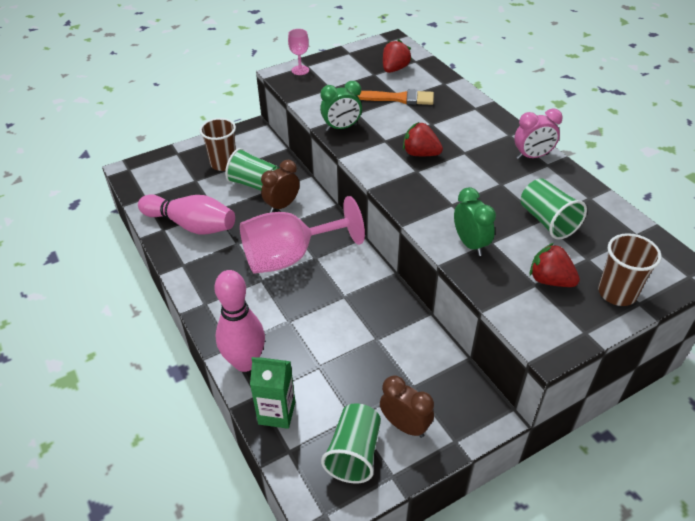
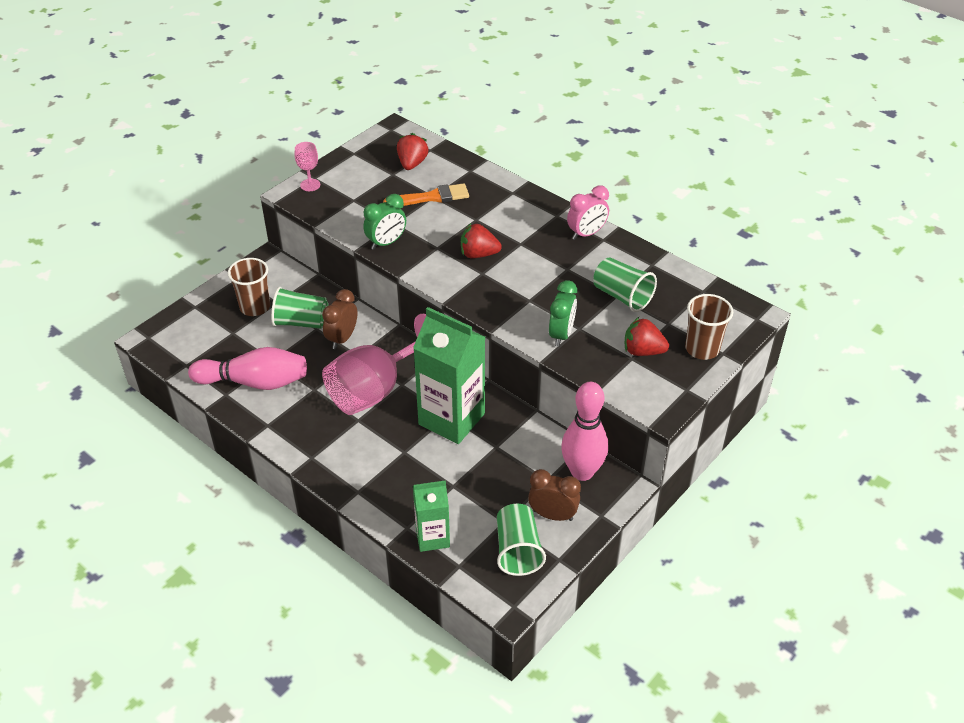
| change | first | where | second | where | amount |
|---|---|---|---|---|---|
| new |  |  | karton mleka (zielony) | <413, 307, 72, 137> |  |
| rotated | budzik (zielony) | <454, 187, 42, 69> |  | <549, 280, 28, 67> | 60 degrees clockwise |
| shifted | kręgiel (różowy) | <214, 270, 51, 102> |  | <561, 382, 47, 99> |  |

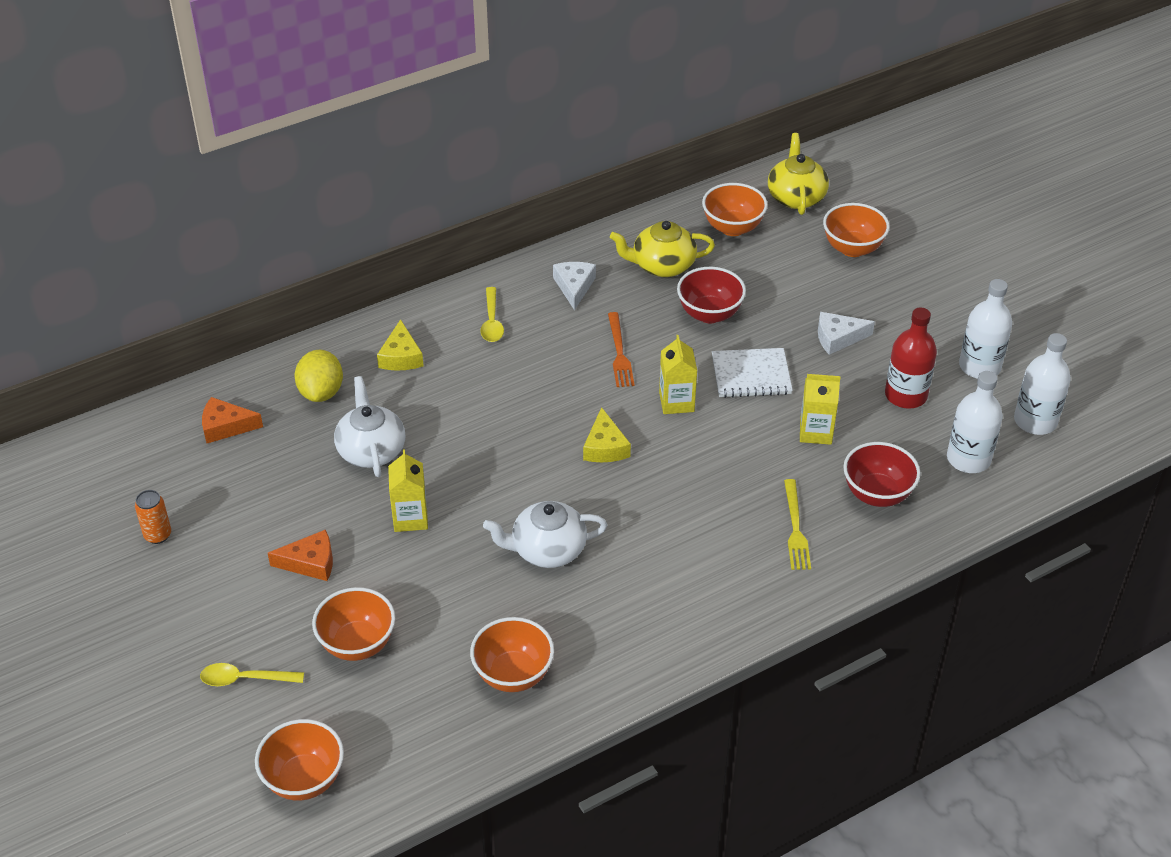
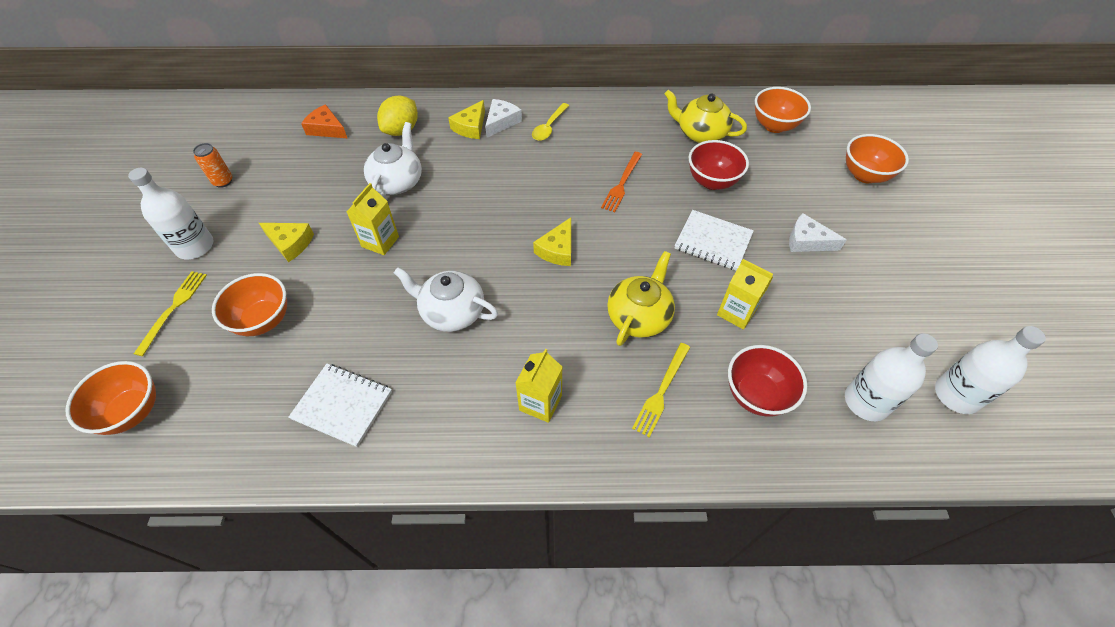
| change | first | where | second | where | amount |
|---|---|---|---|---|---|
| shifted | butelka (biały) | <959, 279, 53, 100> |  | <128, 168, 85, 91> |  |
| swapped | łyżka (żółty) | <200, 663, 104, 23> | widelec (żółty) | <134, 271, 73, 85> |  |
| repainted | ser (pomarańczowy) | <268, 530, 65, 51> | ser (żółty) | <259, 223, 55, 39> |  |
| swapped | miska (pomarańczowy) | <470, 617, 84, 75> | zeszyt (biały) | <288, 364, 104, 83> |  |
| shifted | ser (biały) | <553, 262, 43, 48> |  | <485, 99, 37, 39> |  |
| shifted | karton mleka (żółty) | <659, 335, 38, 79> |  | <515, 349, 47, 74> |  |
| shifted | imbryk (żółty) | <768, 133, 61, 82> |  | <607, 251, 68, 95> |  |
| gone | butelka (czerwony) | <885, 308, 52, 101> |  |  |  |

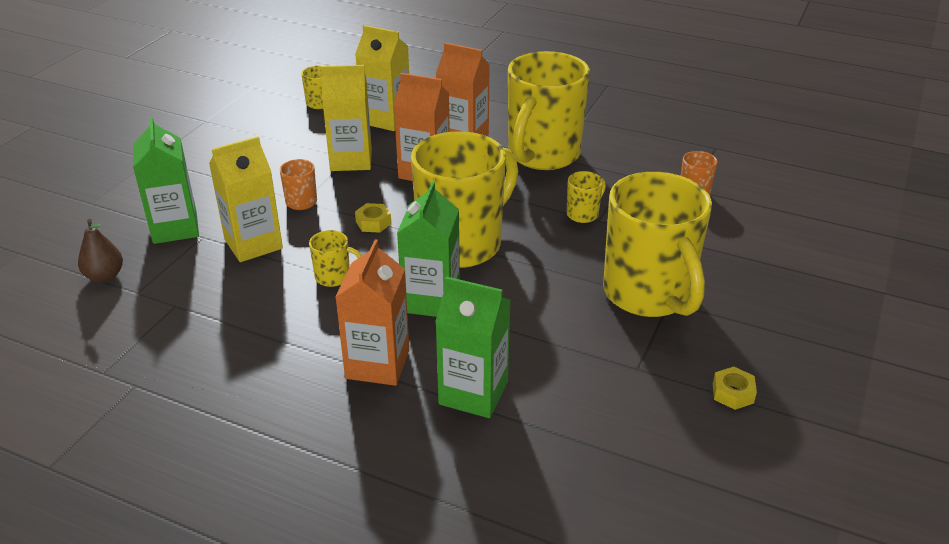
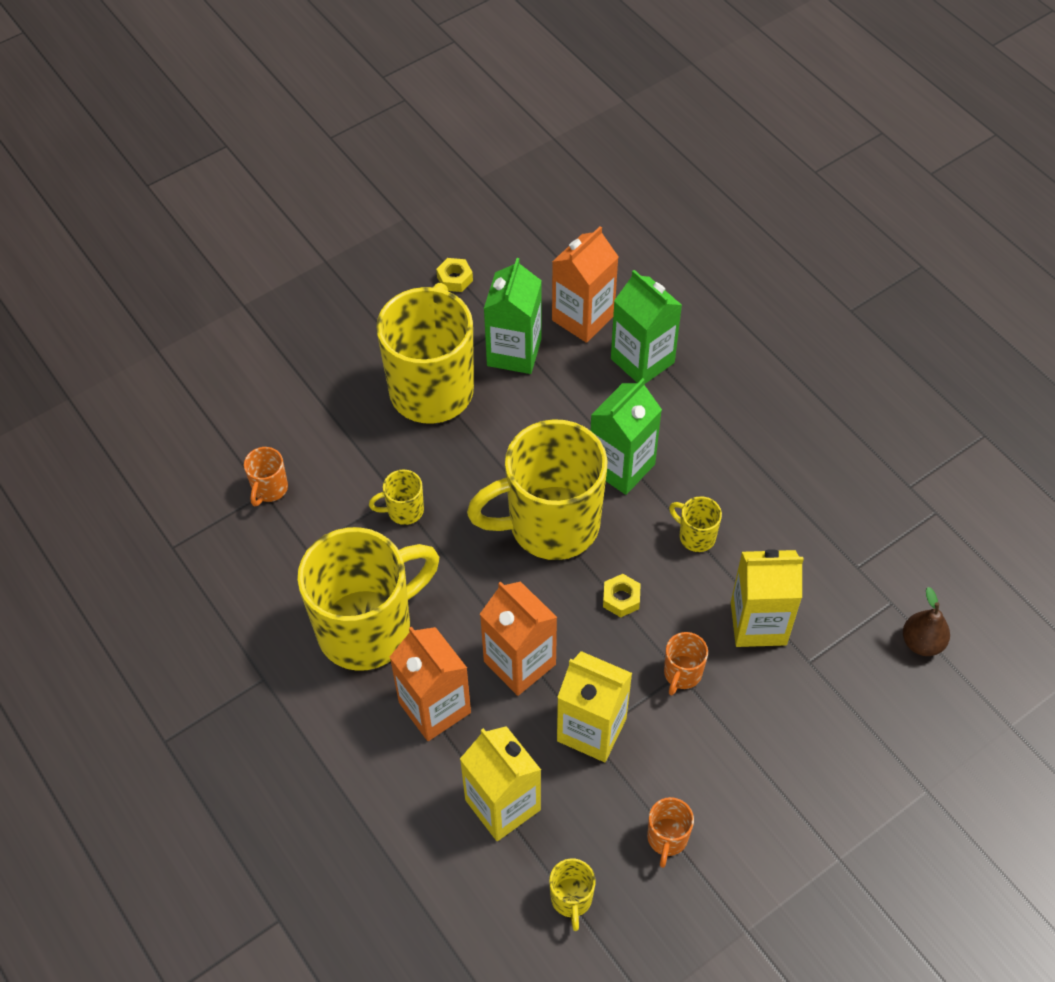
| change | first | where | second | where | amount |
|---|---|---|---|---|---|
| shifted | karton mleka (zielony) | <133, 117, 66, 127> |  | <484, 258, 58, 116> |  |
| shifted | karton mleka (pomarańczowy) | <335, 239, 74, 147> |  | <552, 226, 66, 117> |  |
| new |  |  | kubek (pomarańczowy) | <647, 797, 47, 71> |  |

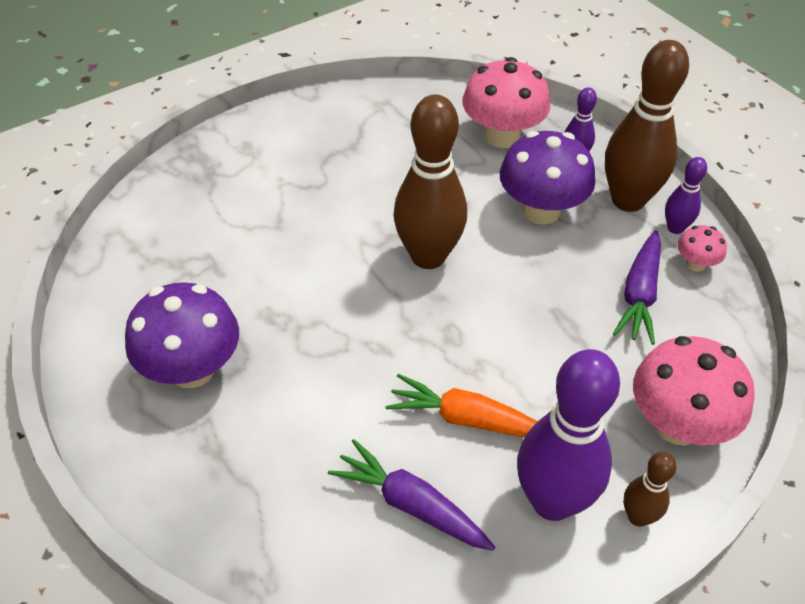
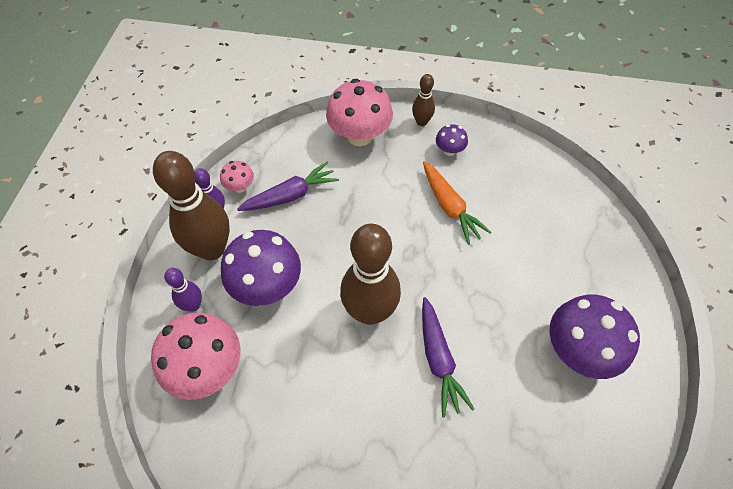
| change | first | where | second | where | amount |
|---|---|---|---|---|---|
| shifted | marchewka (fioletowy) | <328, 439, 167, 112> |  | <422, 297, 52, 120> |  |
| swapped | kręgiel (fioletowy) | <517, 349, 103, 172> | grzyb (fioletowy) | <436, 124, 32, 32> |  |

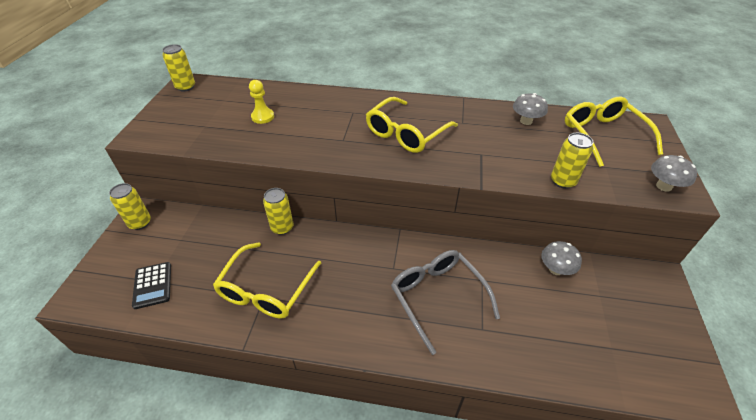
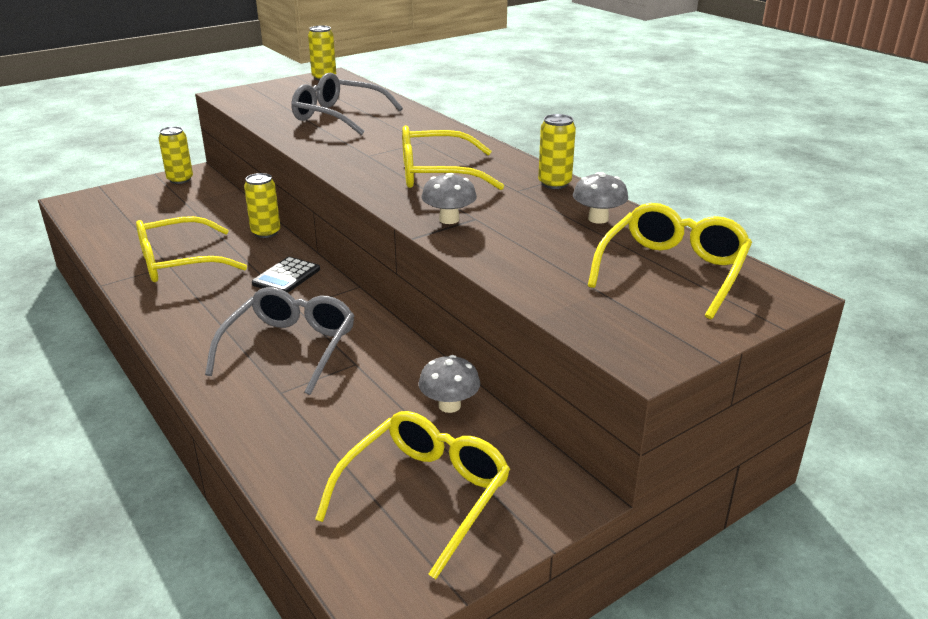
| change | first | where | second | where | amount |
|---|---|---|---|---|---|
| shifted | kalkulator (czarny) | <132, 262, 39, 47> |  | <252, 257, 68, 36> |  |
| swapped | pionek (żółty) | <249, 80, 25, 44> | okulary (szary) | <292, 72, 111, 63> |  |
| new |  |  | okulary (żółty) | <315, 411, 195, 168> |  |
| shifted | grzyb (szary) | <651, 155, 46, 37> |  | <422, 173, 55, 51> |  |
| shifted | puszka (żółty) | <551, 133, 42, 56> |  | <538, 114, 38, 75> |  |

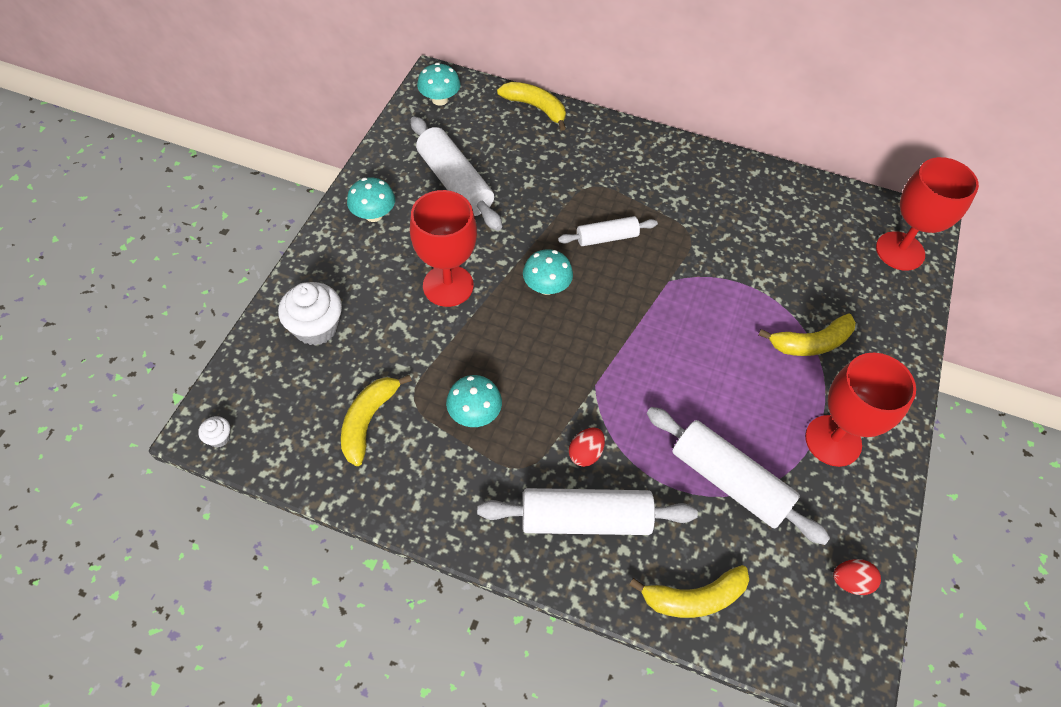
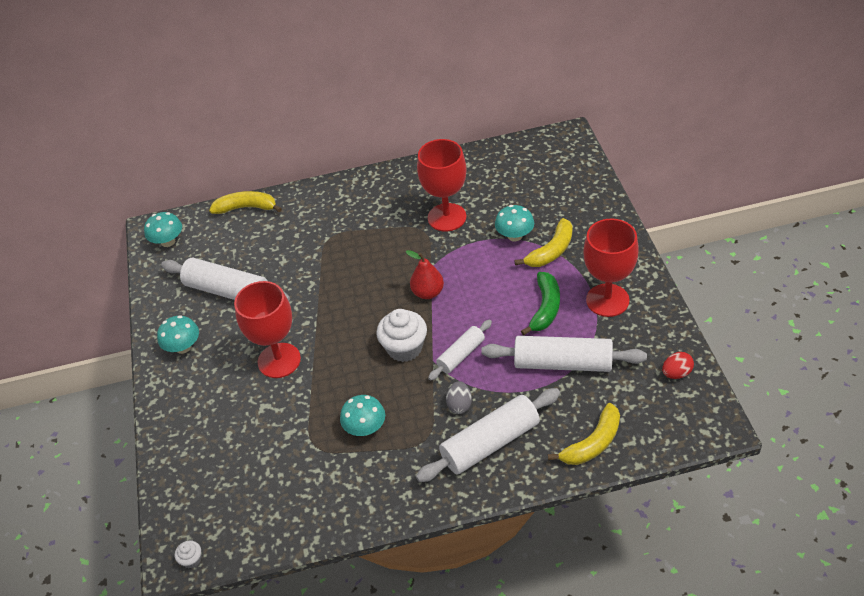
| change | first | where | second | where | amount |
|---|---|---|---|---|---|
| shifted | muffinka (biały) | <278, 282, 64, 64> |  | <376, 309, 51, 53> |  |
| new |  |  | gruszka (czerwony) | <406, 250, 38, 49> |  |
| shifted | kielich (czerwony) | <876, 157, 103, 114> |  | <417, 139, 49, 93> |  |
| shifted | wałek do ciasta (biały) | <558, 216, 100, 30> |  | <428, 320, 64, 61> |  |
| repainted | jajko (czerwony) | <569, 427, 36, 40> | jajko (szary) | <446, 381, 26, 33> |  |
| shifted | grzyb (turkusowy) | <523, 249, 50, 46> |  | <495, 205, 39, 37> |  |
| new |  |  | banan (zielony) | <521, 272, 39, 64> |  |
| gone | banan (żółty) | <341, 375, 71, 91> |  |  |  |

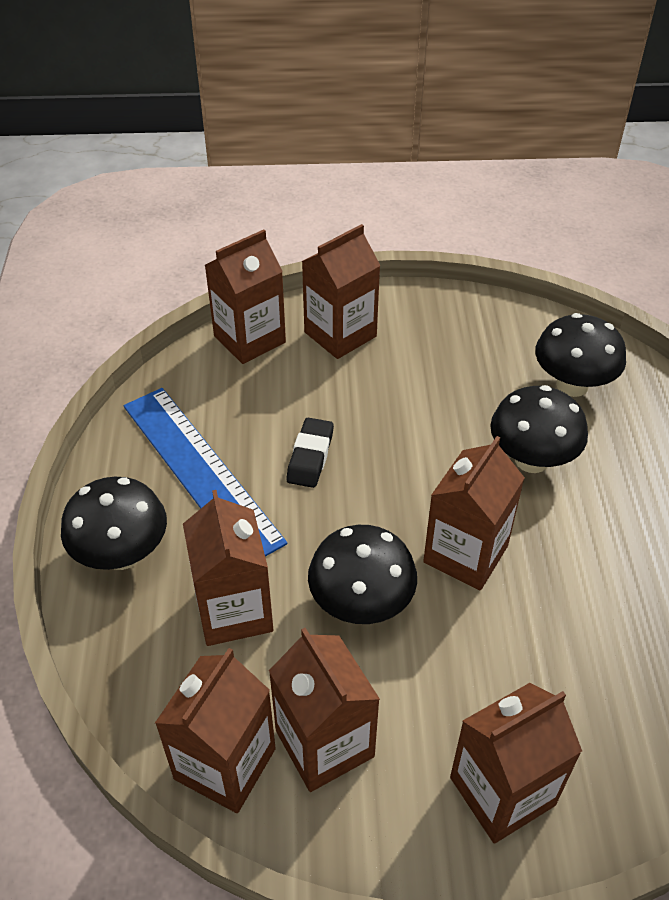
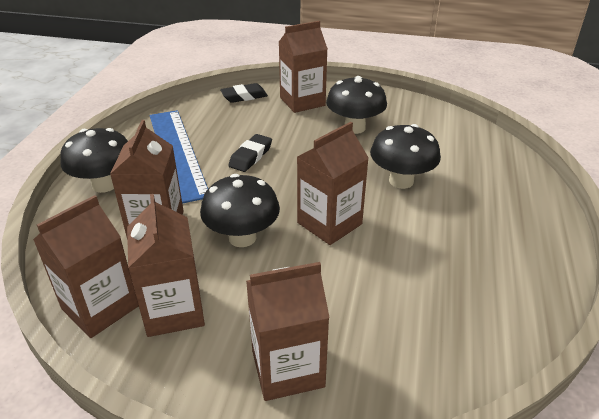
| change | first | where | second | where | amount |
|---|---|---|---|---|---|
| swapped | karton mleka (brązowy) | <205, 229, 81, 135> | gumka do mazania (czarny) | <220, 83, 48, 20> |  |
| shifted | grzyb (czarny) | <535, 313, 91, 84> |  | <326, 76, 61, 58> |  |

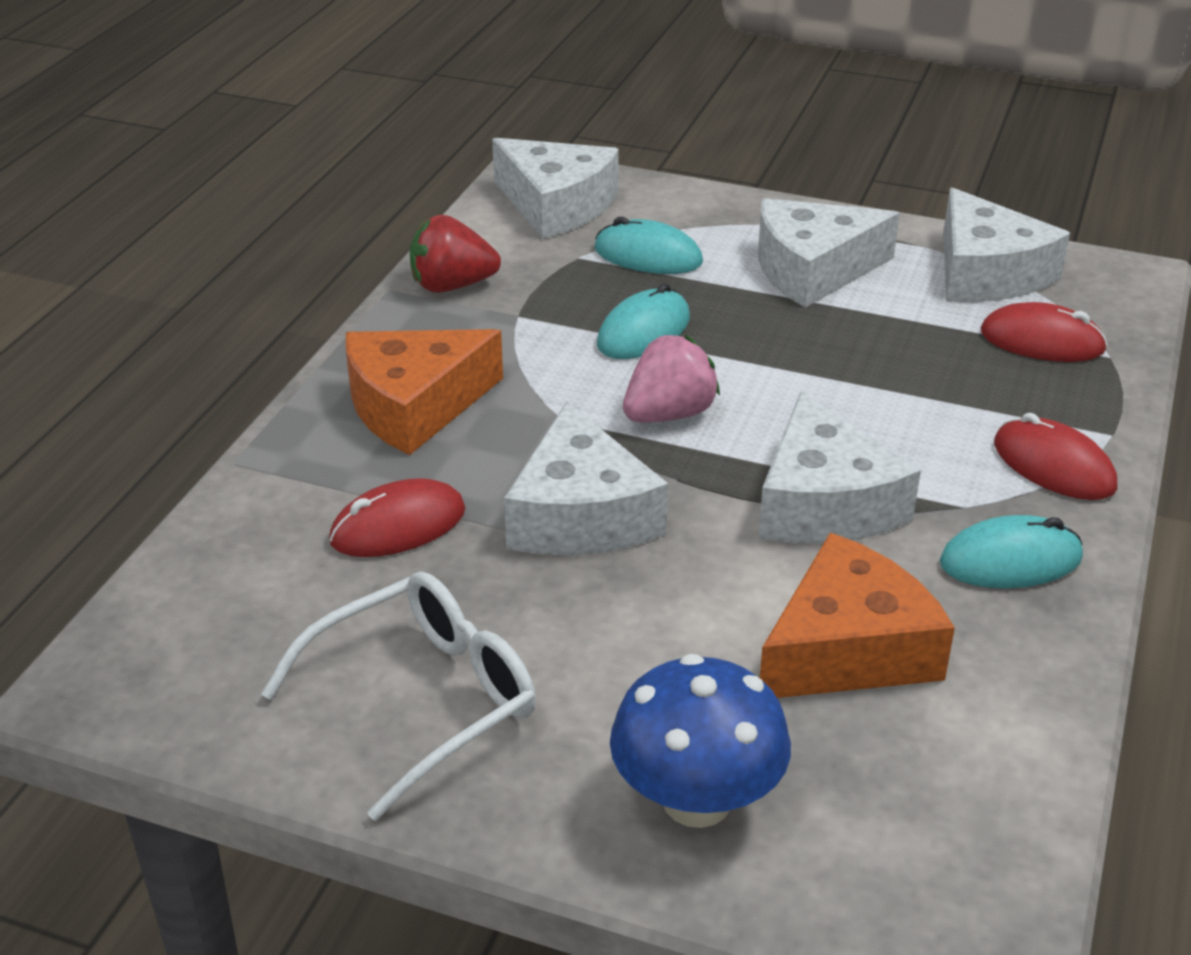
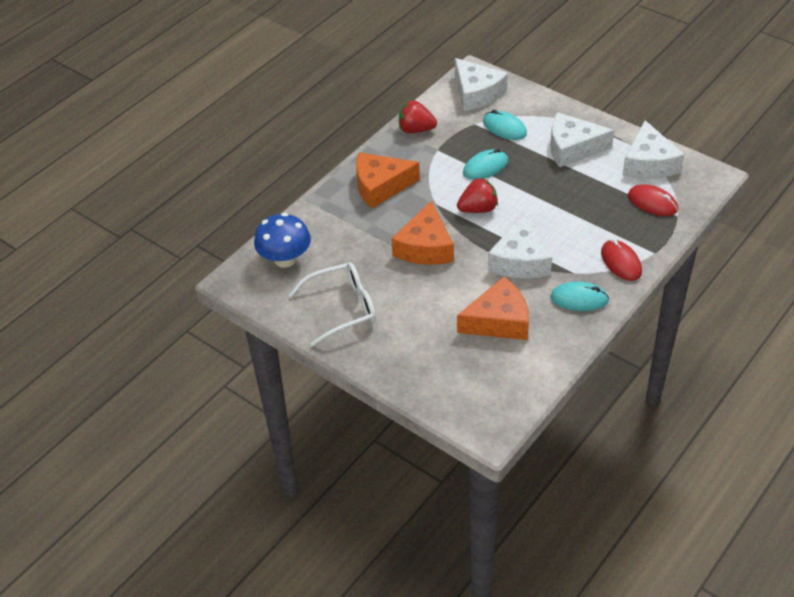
| change | first | where | second | where | amount |
|---|---|---|---|---|---|
| shifted | grzyb (niebieski) | <610, 654, 181, 174> |  | <254, 213, 57, 55> |  |
| repainted | ser (biały) | <504, 402, 164, 154> | ser (pomarańczowy) | <391, 201, 63, 64> |  |
| repainted | truskawka (różowy) | <623, 335, 97, 87> | truskawka (czerwony) | <457, 178, 41, 35> |  |
| gone | myszka (czerwony) | <329, 478, 137, 79> |  |  |  |

